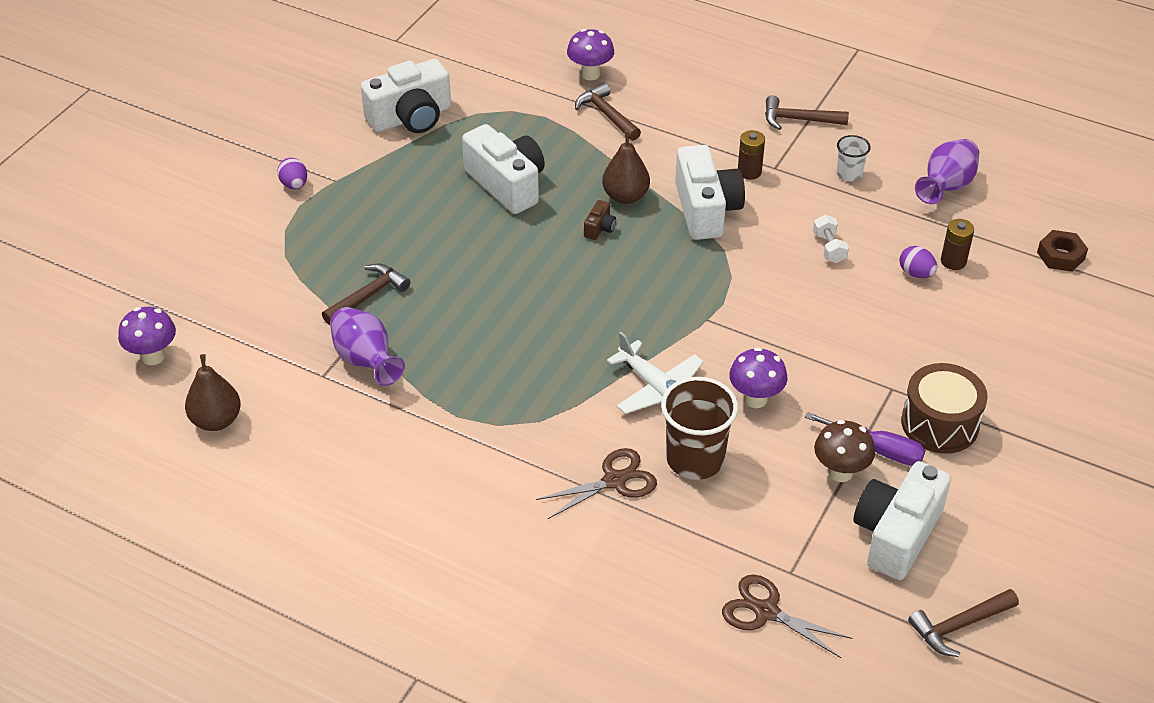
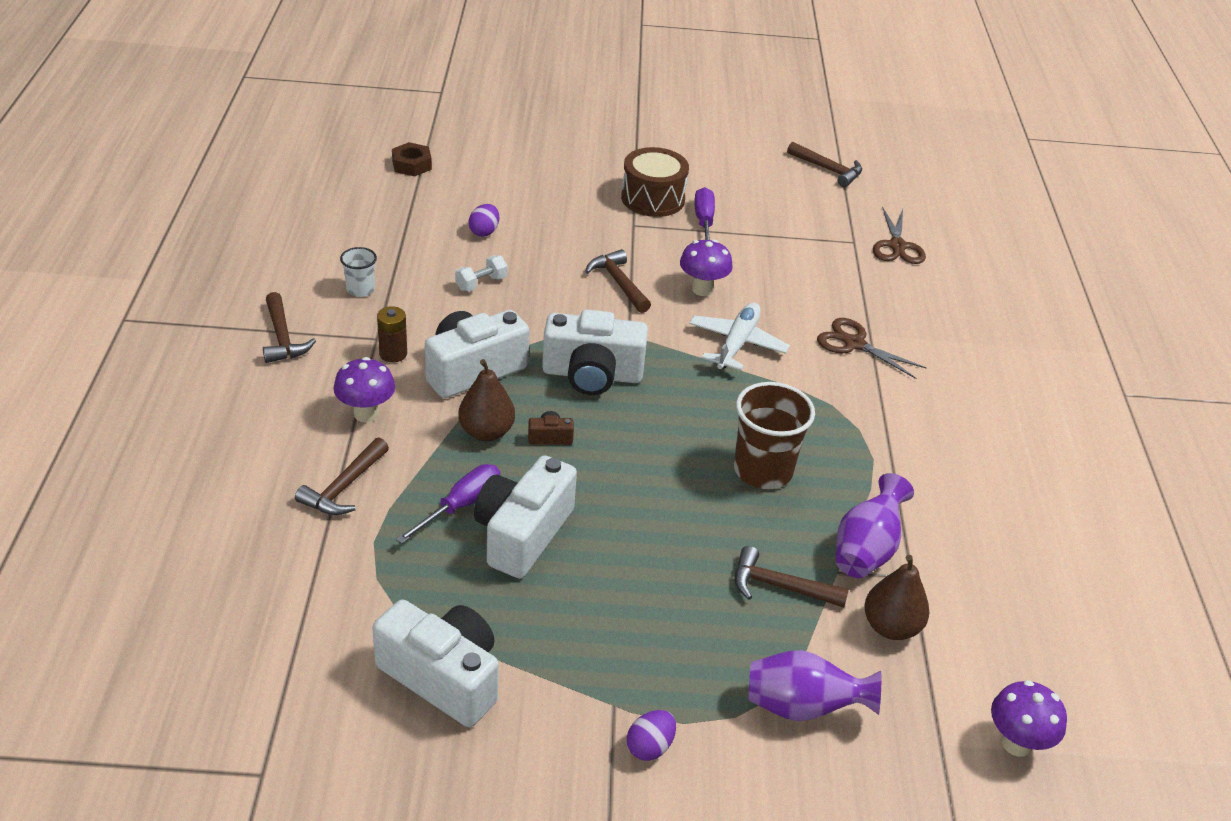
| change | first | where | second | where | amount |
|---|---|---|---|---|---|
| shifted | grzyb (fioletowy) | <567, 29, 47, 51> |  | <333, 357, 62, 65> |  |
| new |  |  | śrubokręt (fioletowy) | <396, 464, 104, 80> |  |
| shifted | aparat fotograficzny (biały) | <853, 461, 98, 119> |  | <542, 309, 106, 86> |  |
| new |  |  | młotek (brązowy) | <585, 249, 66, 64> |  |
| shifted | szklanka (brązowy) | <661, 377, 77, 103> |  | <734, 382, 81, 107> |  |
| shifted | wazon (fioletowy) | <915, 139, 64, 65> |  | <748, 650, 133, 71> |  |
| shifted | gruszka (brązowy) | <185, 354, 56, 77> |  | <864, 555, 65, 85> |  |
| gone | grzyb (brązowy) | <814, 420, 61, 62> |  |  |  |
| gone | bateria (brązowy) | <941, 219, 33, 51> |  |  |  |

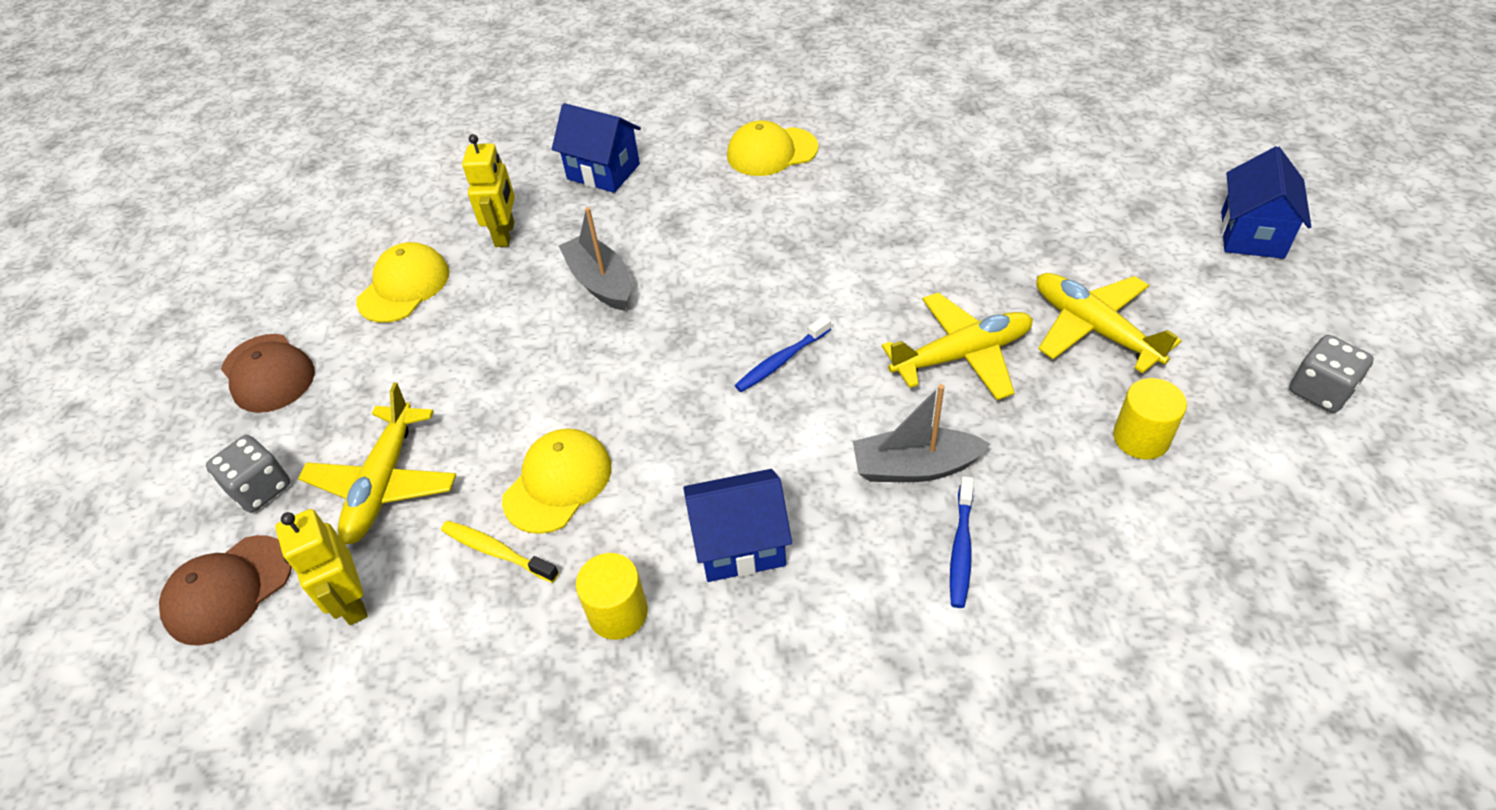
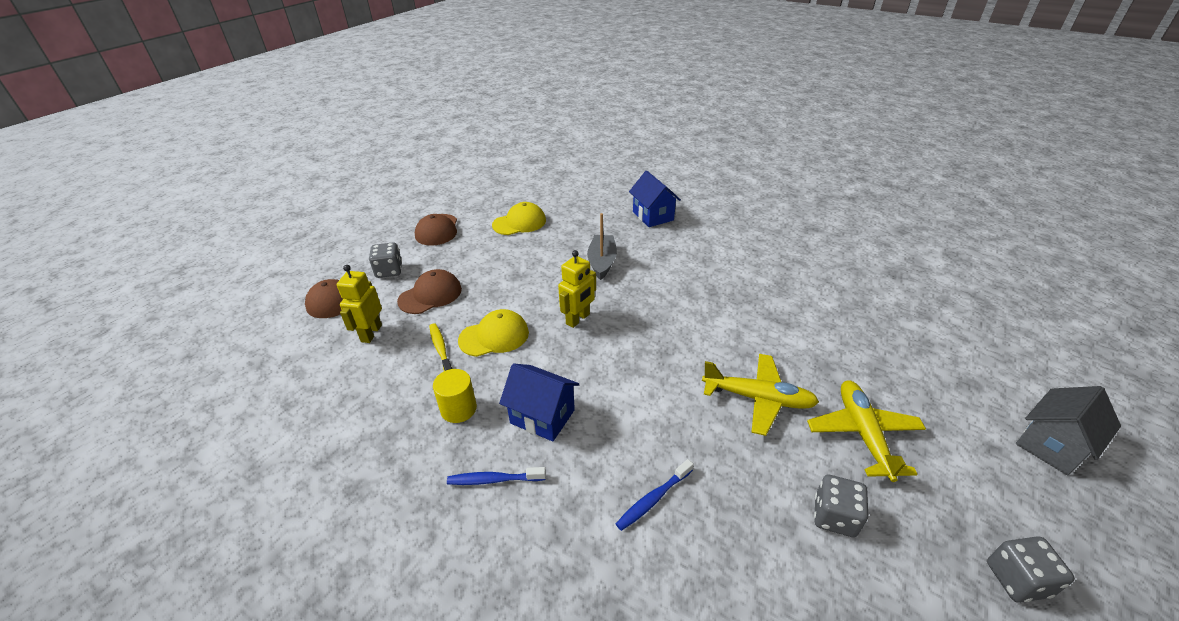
| change | first | where | second | where | amount |
|---|---|---|---|---|---|
| swapped | samolot (żółty) | <298, 383, 158, 162> | czapka (brązowy) | <397, 269, 65, 45> |  |
| shifted | szczoteczka do zębów (niebieski) | <735, 316, 96, 76> |  | <447, 467, 99, 18> |  |
| shifted | robot (żółty) | <462, 134, 53, 113> |  | <558, 250, 38, 78> |  |
| swapped | walec (żółty) | <1113, 378, 74, 82> | kostka do gry (szary) | <814, 475, 55, 62> |  |
| repainted | domek (niebieski) | <1221, 146, 91, 113> | domek (szary) | <1016, 386, 105, 89> |  |
| gone | czapka (żółty) | <727, 120, 91, 56> |  |  |  |
| gone | łódka (szary) | <853, 384, 138, 98> |  |  |  |

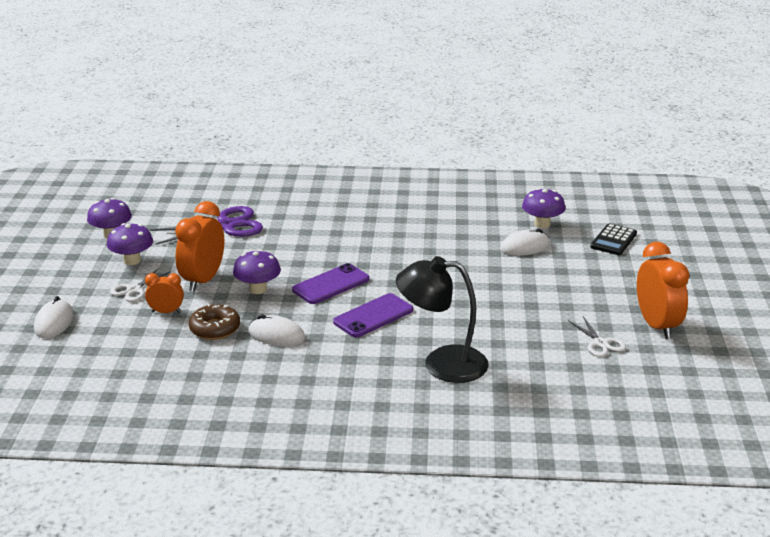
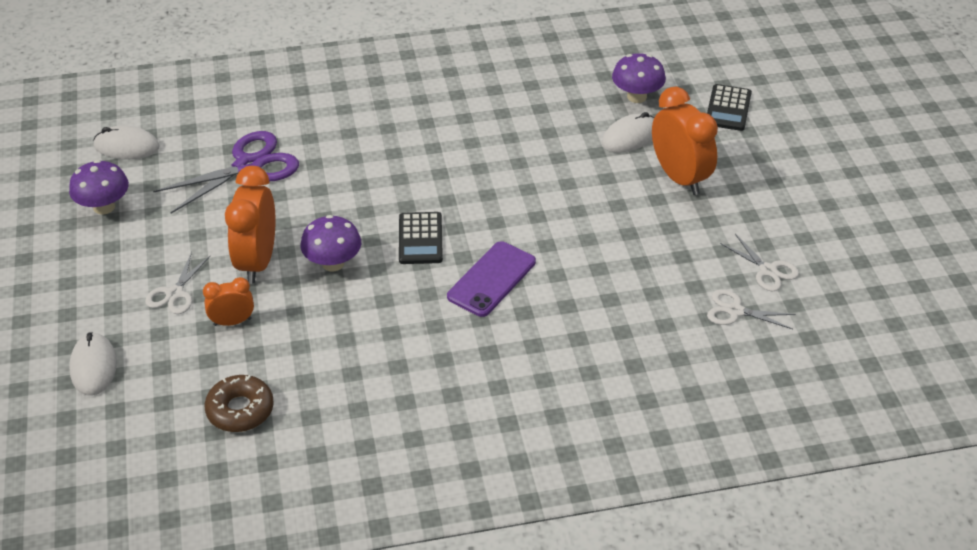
| change | first | where | second | where | amount |
|---|---|---|---|---|---|
| shifted | myszka (biały) | <248, 314, 57, 32> |  | <93, 125, 67, 34> |  |
| shifted | donut (brązowy) | <189, 304, 51, 36> |  | <204, 375, 70, 57> |  |
| swapped | telefon (fioletowy) | <292, 263, 78, 41> | kalkulator (czarny) | <399, 212, 44, 52> |  |
| shifted | budzik (pomarańczowy) | <637, 242, 53, 97> |  | <652, 87, 66, 108> |  |
| new |  |  | nożyczki (biały) | <707, 289, 89, 40> |  |
| gone | grzyb (fioletowy) | <107, 223, 46, 42> |  |  |  |
| gone | lampka (czarny) | <396, 256, 93, 127> |  |  |  |

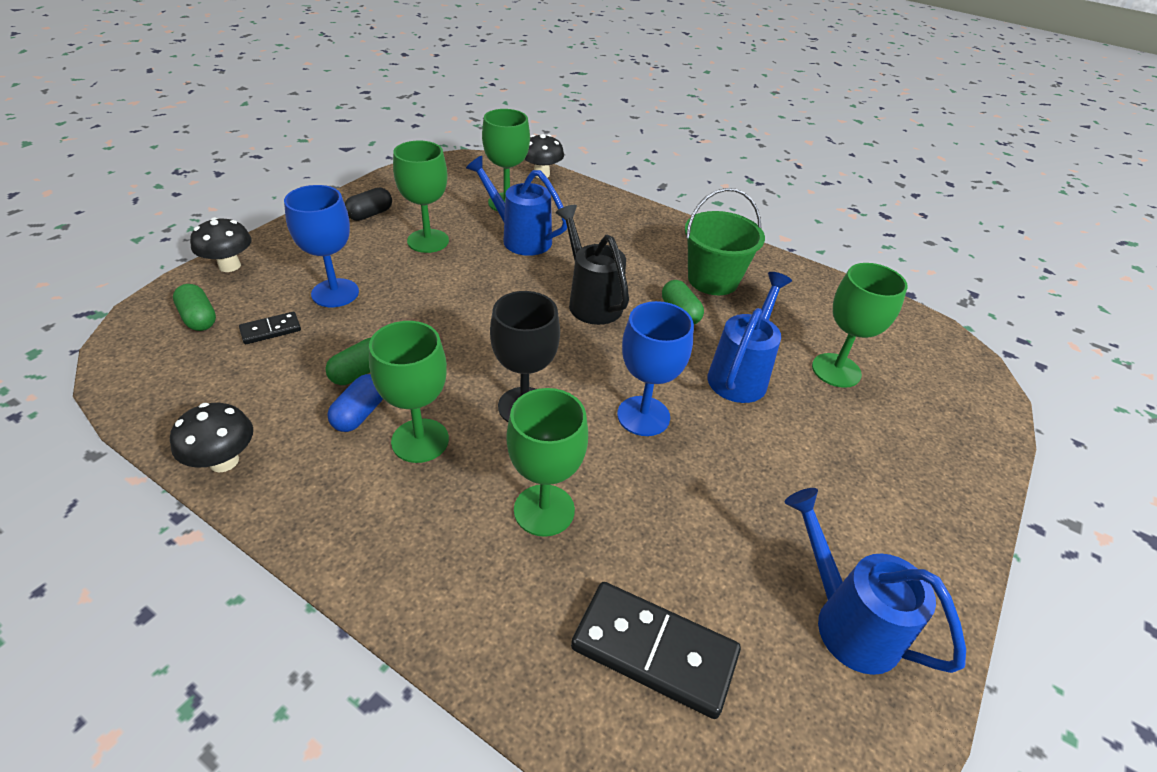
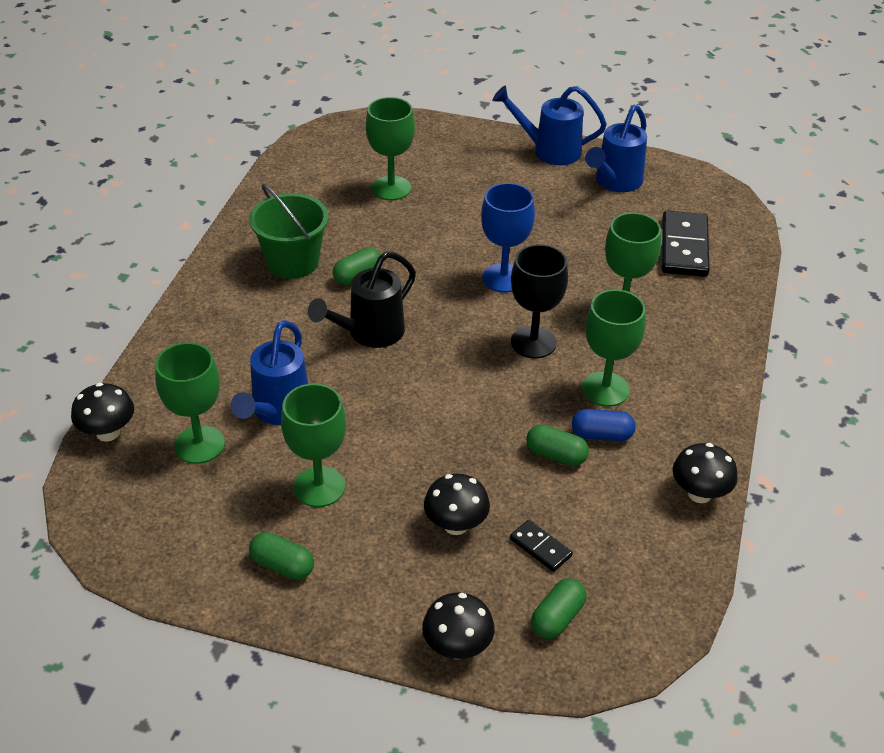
| change | first | where | second | where | amount |
|---|---|---|---|---|---|
| repainted | kapsułka (czarny) | <345, 187, 47, 34> | kapsułka (zielony) | <249, 532, 65, 48> |  |
| swapped | kielich (niebieski) | <284, 185, 75, 122> | grzyb (czarny) | <424, 473, 66, 62> |  |
| shifted | konewka (niebieski) | <707, 272, 85, 131> |  | <492, 86, 115, 79> |  |

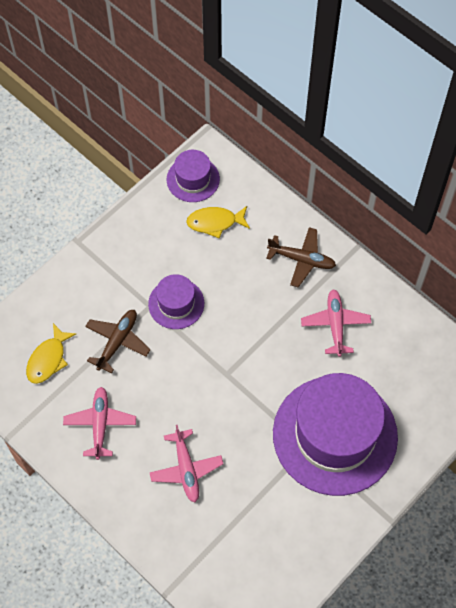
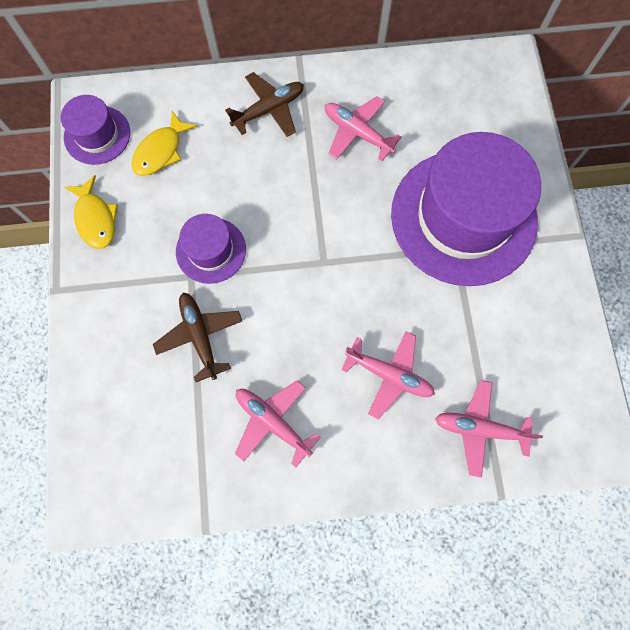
| change | first | where | second | where | amount |
|---|---|---|---|---|---|
| shifted | ryba (żółty) | <26, 323, 50, 61> |  | <64, 175, 54, 74> |  |
| new |  |  | samolot (różowy) | <435, 380, 108, 98> |  |

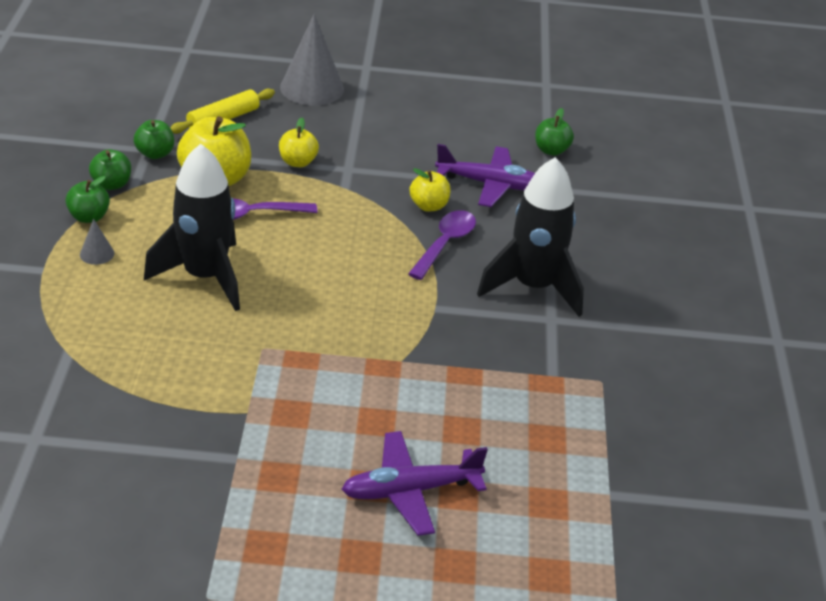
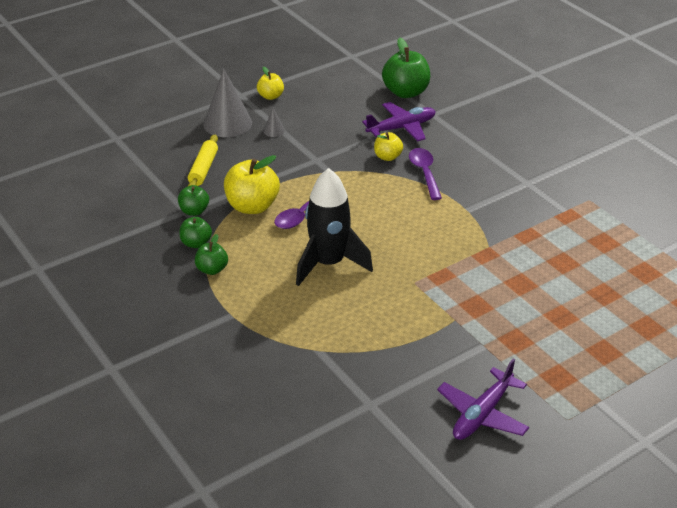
| change | first | where | second | where | amount |
|---|---|---|---|---|---|
| shifted | jabłko (żółty) | <279, 118, 40, 49> |  | <257, 67, 27, 33> |  |
| shifted | stożek (szary) | <80, 219, 34, 46> |  | <263, 108, 22, 29> |  |
| scaled | jabłko (zielony) | <535, 108, 39, 48> |  | <382, 38, 48, 60> | x1.79 |
| shifted | samolot (fioletowy) | <341, 431, 147, 105> |  | <437, 359, 92, 81> |  |
| gone | rakieta (czarny) | <477, 157, 107, 160> |  |  |  |

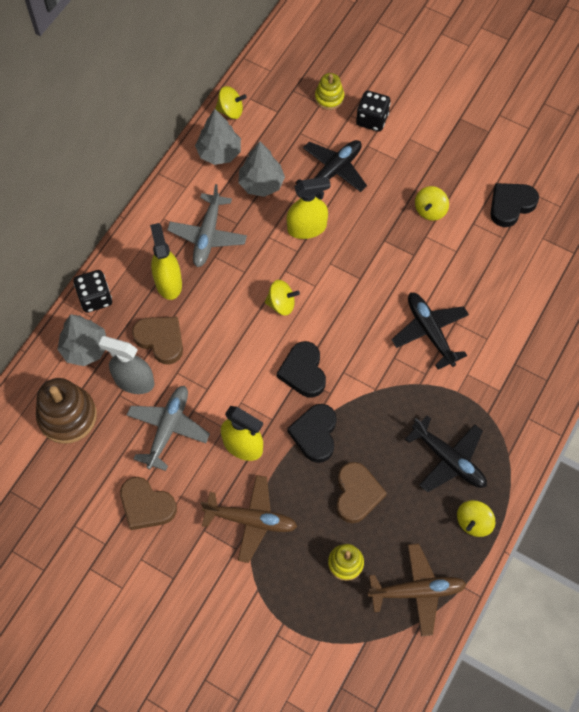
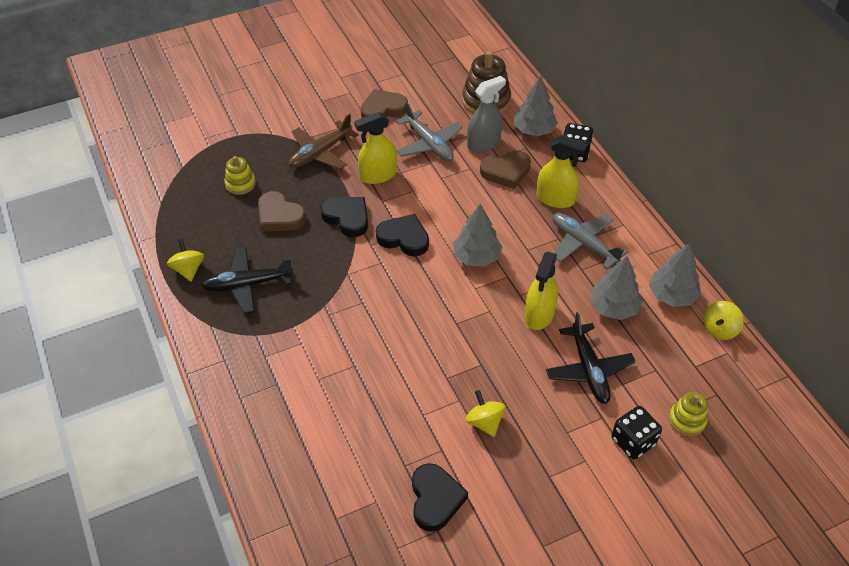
| change | first | where | second | where | amount |
|---|---|---|---|---|---|
| swapped | bączek (żółty) | <265, 280, 35, 35> | drzewko (szary) | <453, 204, 49, 63> |  |
| gone | samolot (brązowy) | <367, 544, 99, 92> |  |  |  |
| gone | samolot (czarny) | <392, 293, 77, 76> |  |  |  |

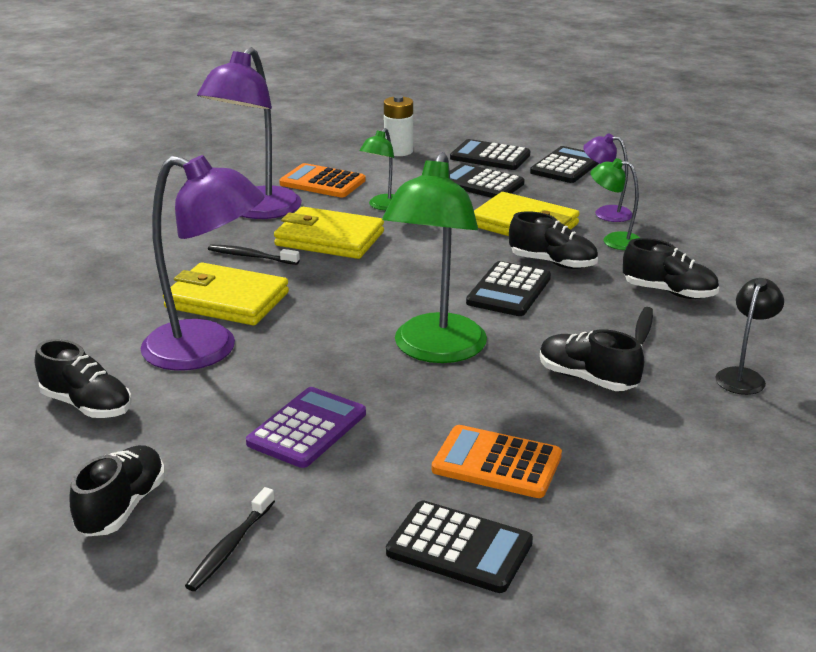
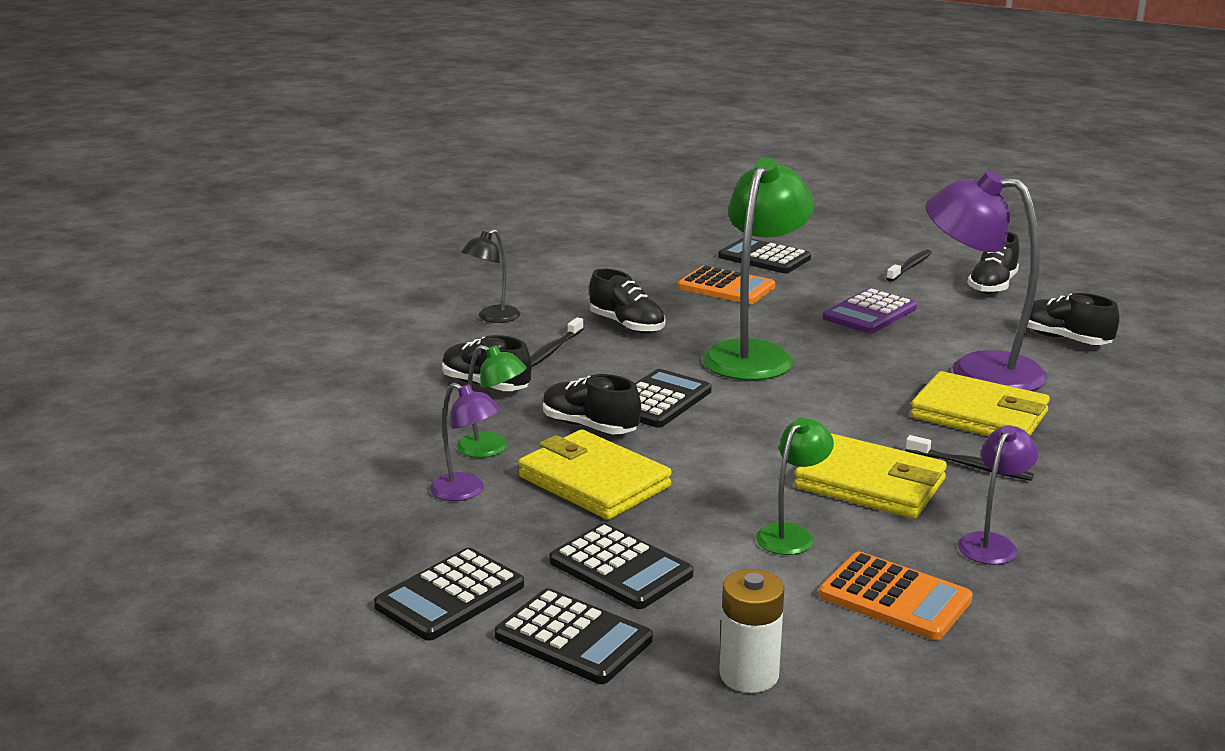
| change | first | where | second | where | amount |
|---|---|---|---|---|---|
| scaled | lampka (fioletowy) | <197, 47, 105, 172> |  | <958, 425, 80, 140> | x0.50 |

